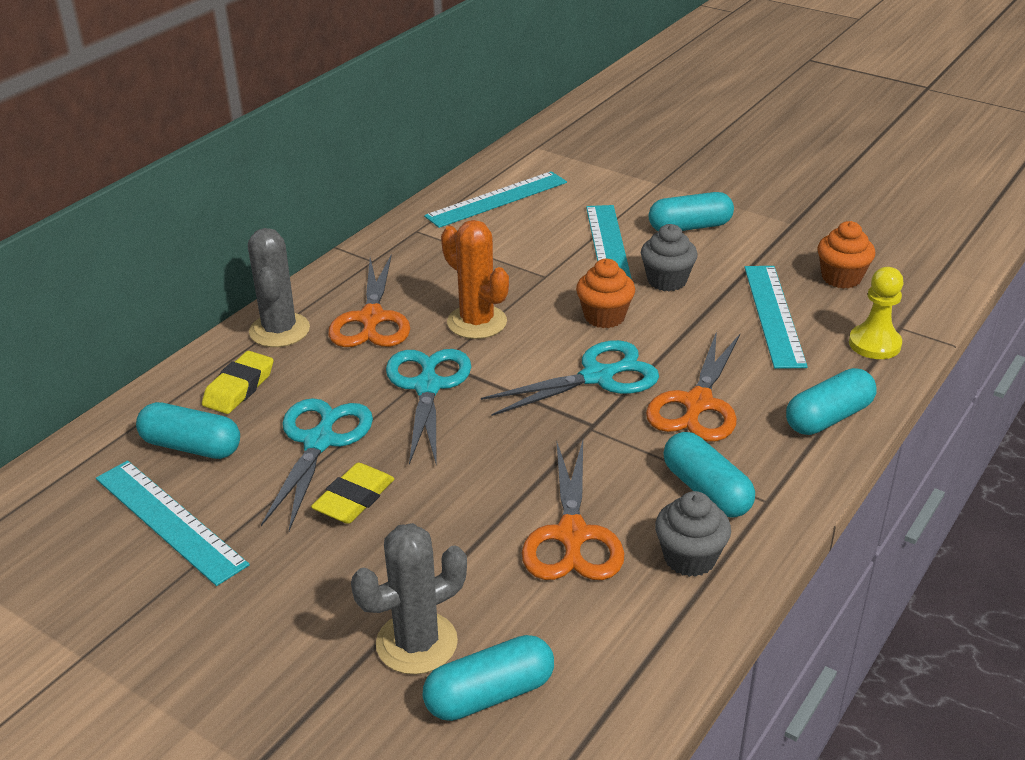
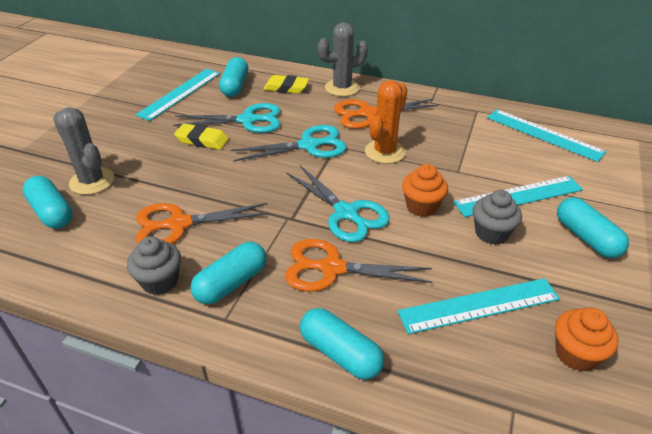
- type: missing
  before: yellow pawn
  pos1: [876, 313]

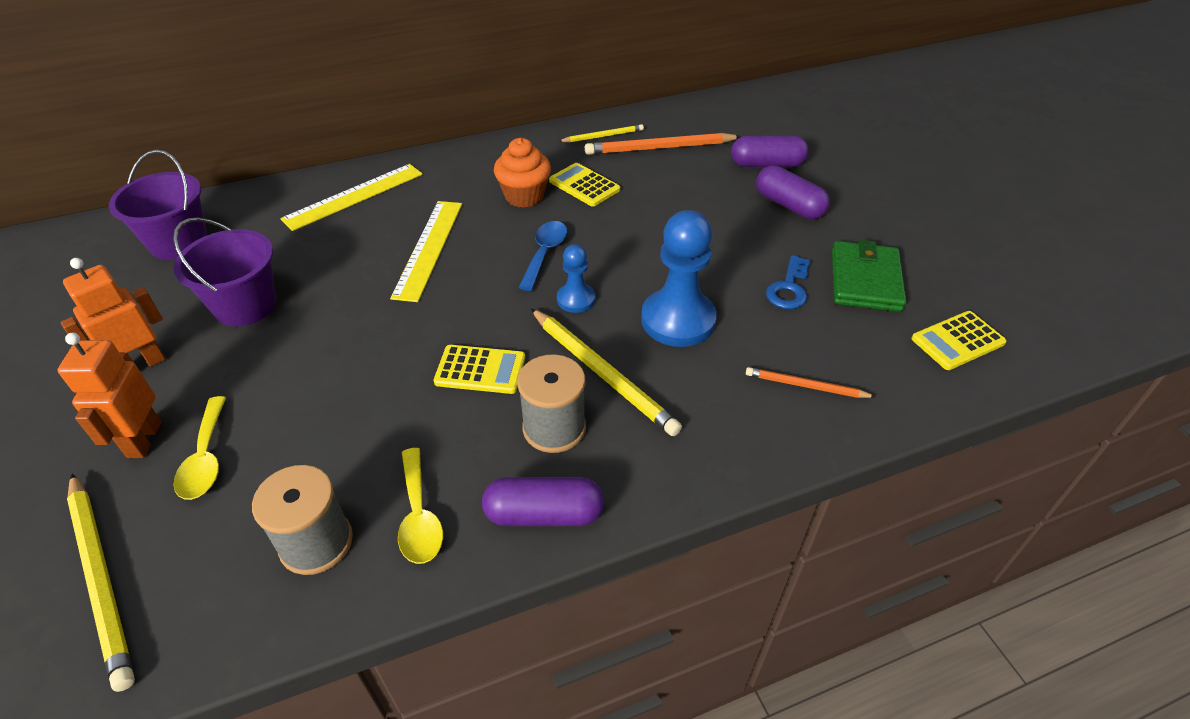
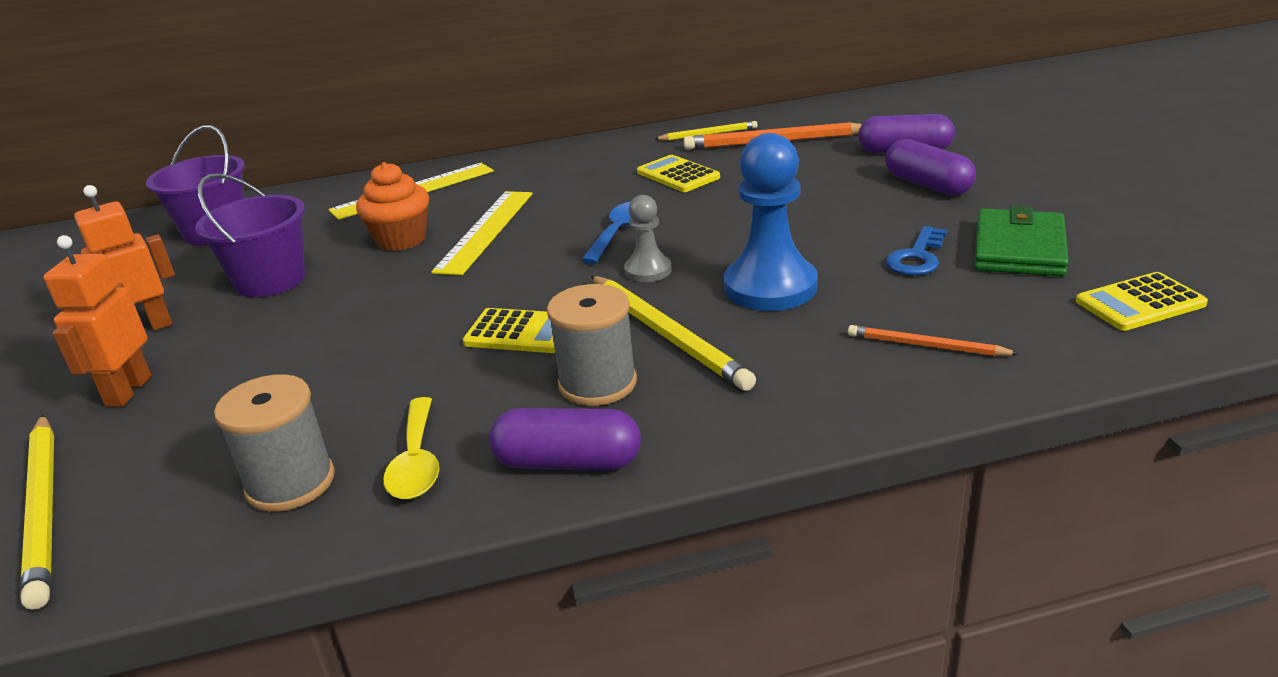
- type: missing
  before: yellow spoon
  pos1: [199, 448]
- type: relocated
  before: orange cupcake
  pos1: [522, 173]
  pos2: [392, 206]
- type: colour
  before: blue pawn
  after: grey pawn
  pos1: [576, 278]
  pos2: [648, 238]

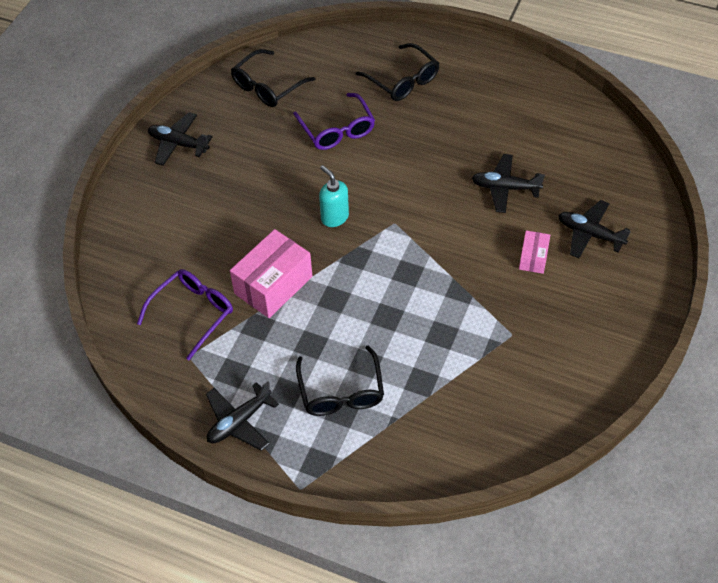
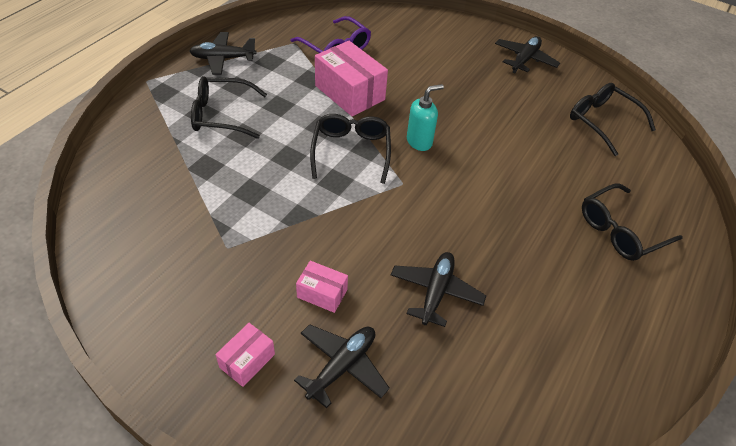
- type: spun
  before: black plane
  pos1: [242, 416]
  pos2: [223, 53]
  turn: -60
- type: missing
  before: purple glasses
  pos1: [334, 121]
- type: appeared
  after: pink box
  pos2: [245, 355]
- type: appeared
  after: black glasses
  pos2: [350, 149]

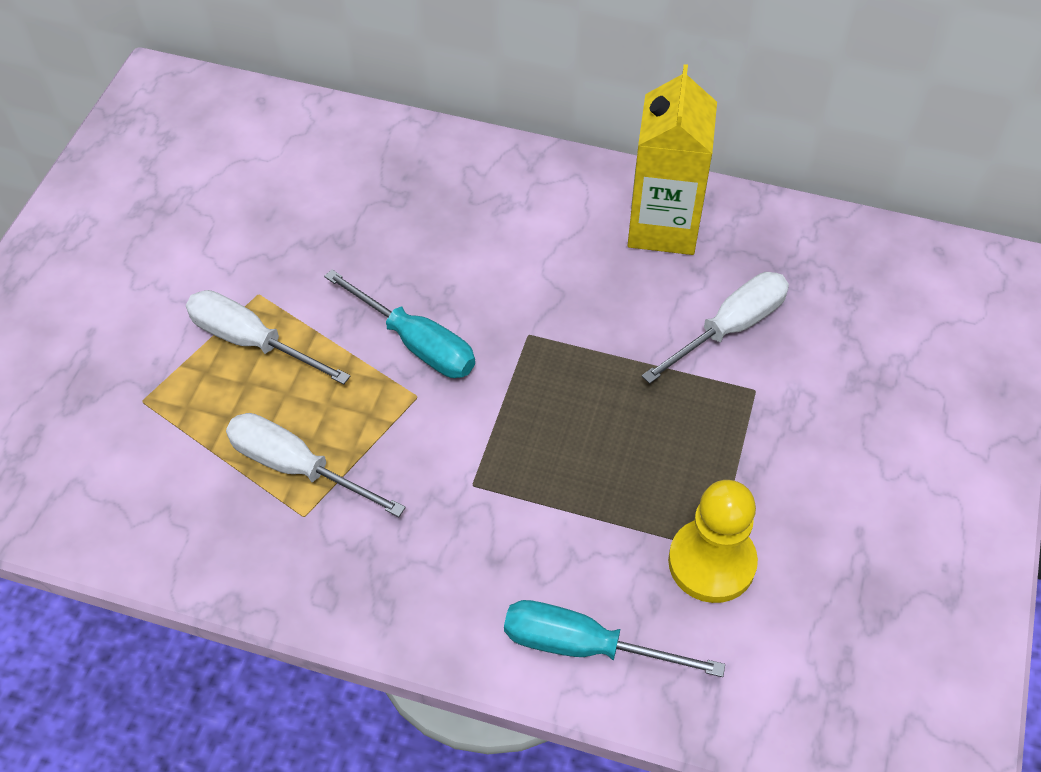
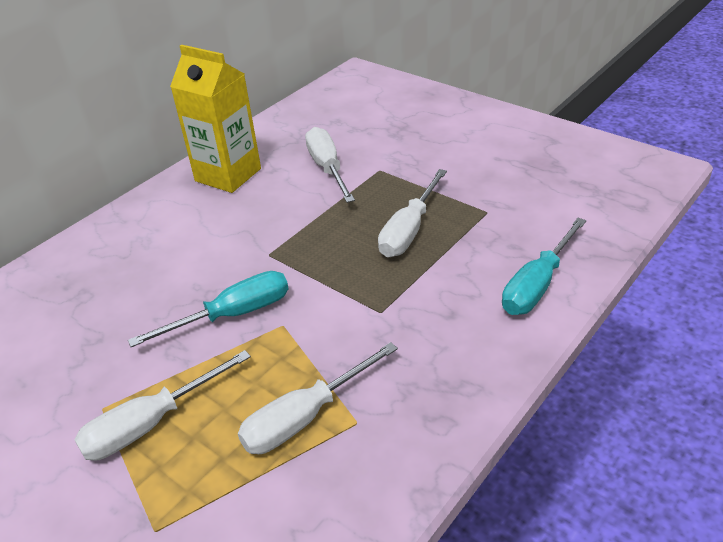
- type: missing
  before: yellow pawn
  pos1: [713, 541]
- type: appeared
  after: white screwdriver
  pos2: [412, 213]

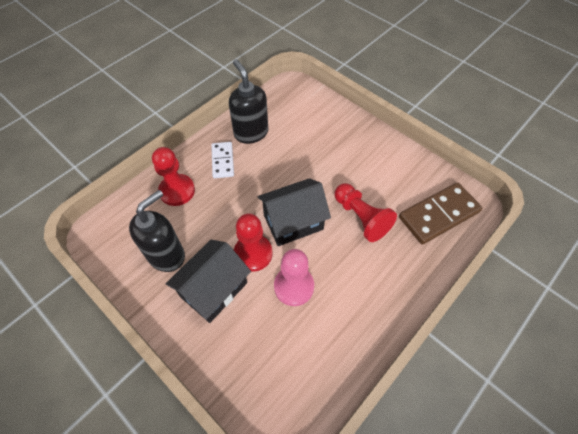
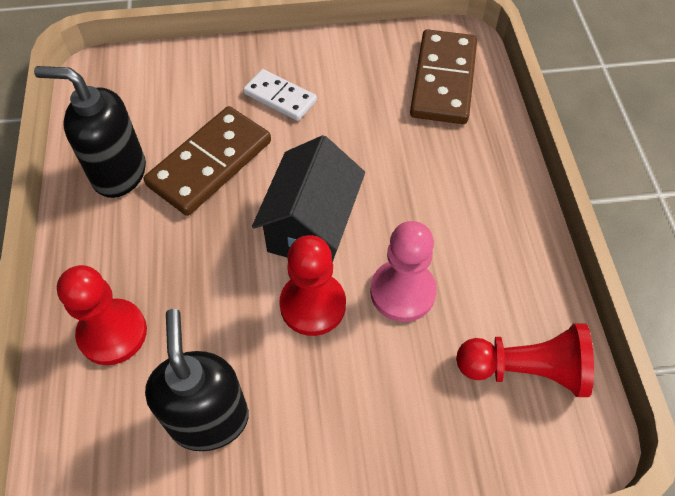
- type: missing
  before: black house
  pos1: [208, 281]
- type: relocated
  before: white domino
  pos1: [222, 160]
  pos2: [280, 95]
- type: relocated
  before: red pawn
  pos1: [365, 212]
  pos2: [525, 360]
- type: appeared
  after: brown domino
  pos2: [207, 161]

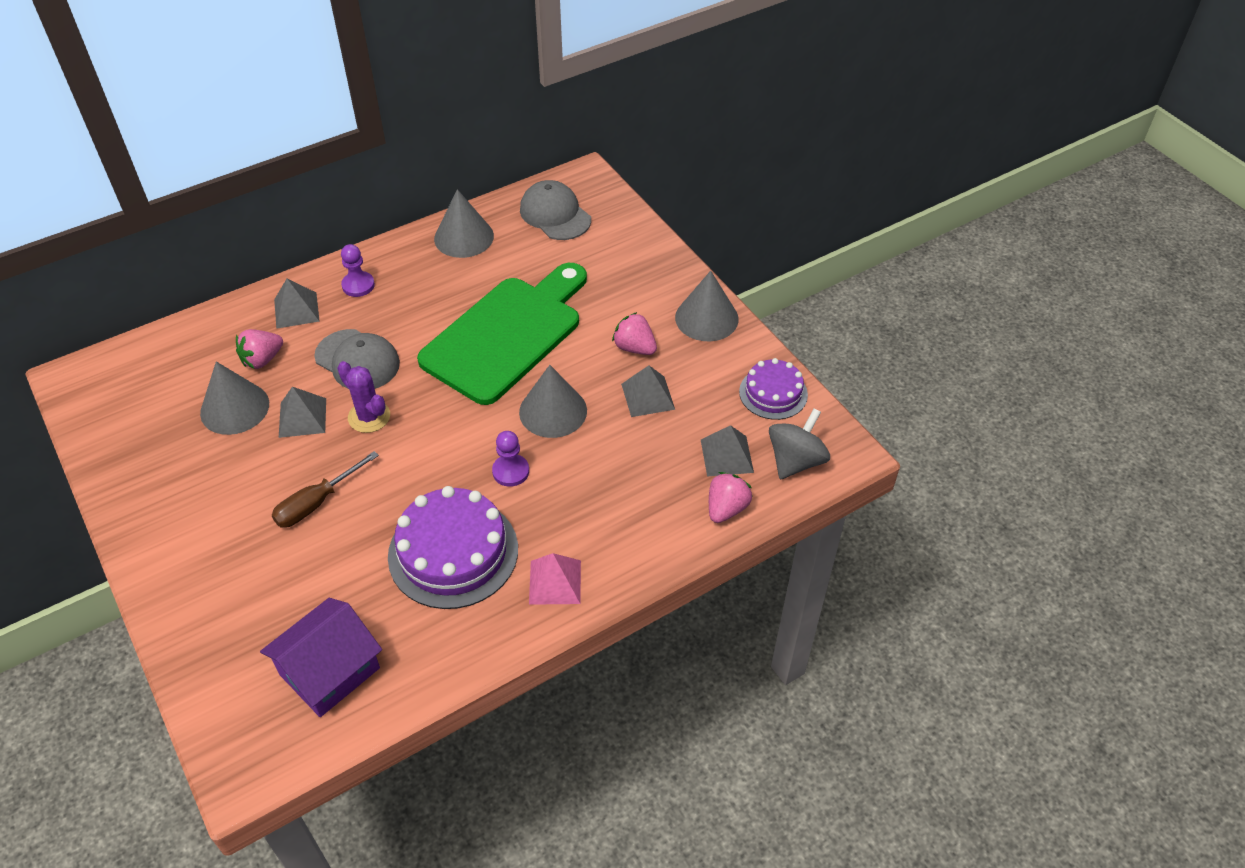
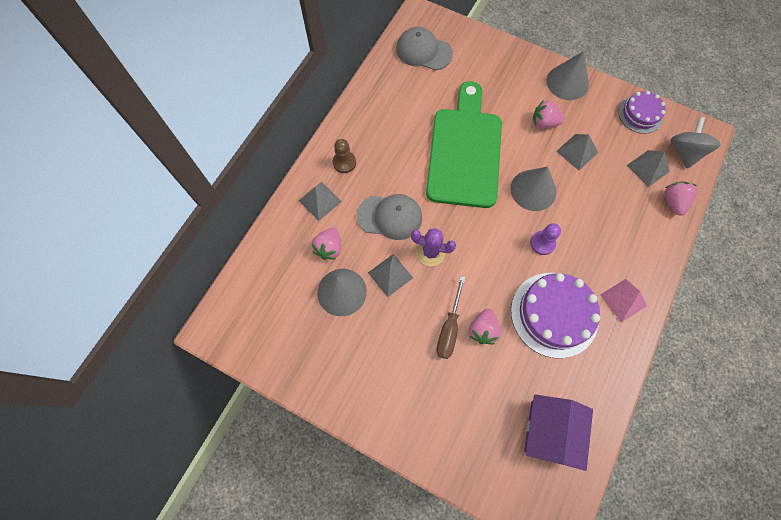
- type: colour
  before: purple pawn
  after: brown pawn
  pos1: [358, 270]
  pos2: [344, 156]
- type: missing
  before: grey cone
  pos1: [464, 223]
- type: appeared
  after: pink strawberry
  pos2: [485, 326]

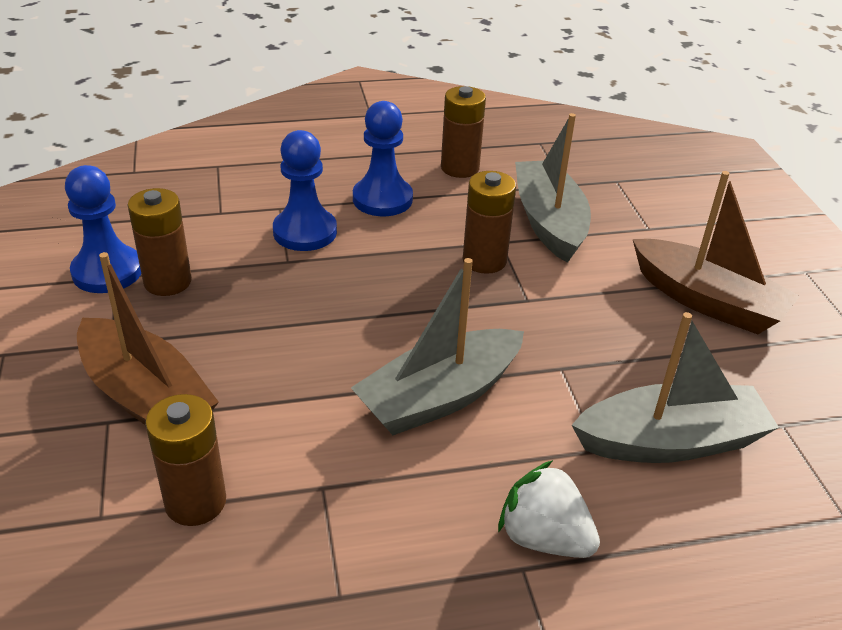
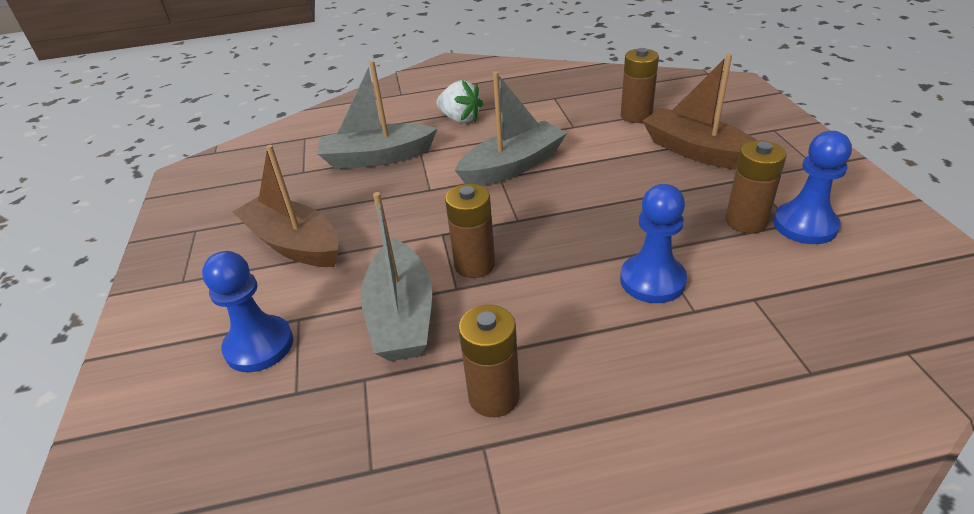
- type: relocated
  before: blue pawn
  pos1: [383, 158]
  pos2: [247, 311]

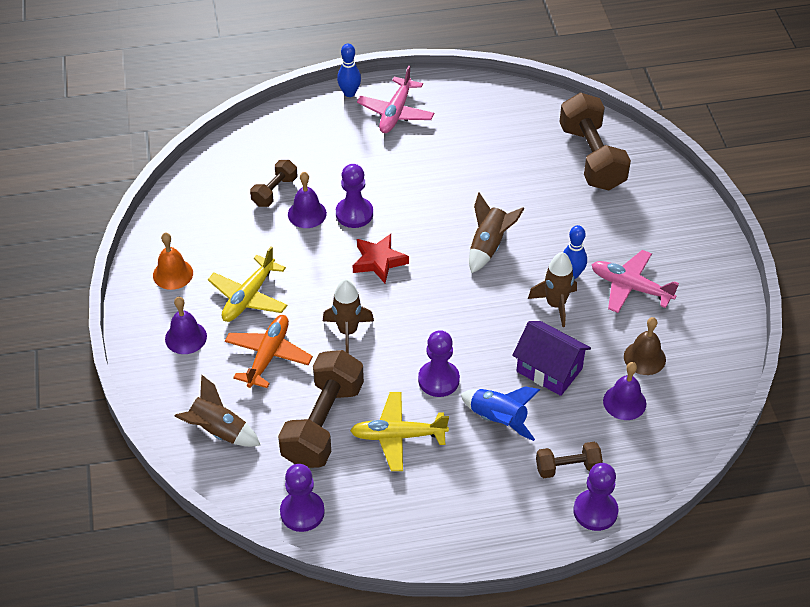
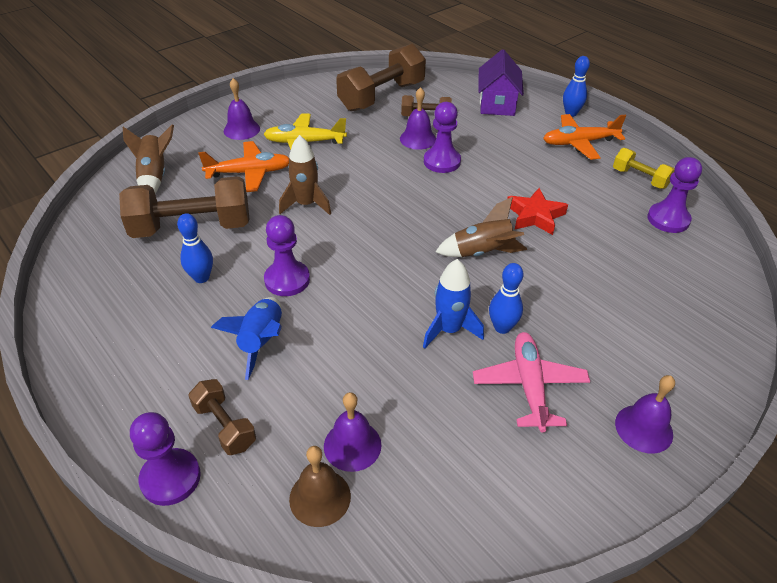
- type: missing
  before: orange bell
  pos1: [173, 261]
- type: relocated
  before: purple pawn
  pos1: [302, 498]
  pos2: [674, 195]
- type: exchanged
  before: yellow plane
  after: blue bowling pin
  pos1: [399, 431]
  pos2: [195, 248]
- type: relocated
  before: red star
  pos1: [380, 258]
  pos2: [537, 211]
- type: colour
  before: pink plane
  after: orange plane
  pos1: [395, 99]
  pos2: [584, 137]
- type: relocated
  before: purple house
  pos1: [551, 358]
  pos2: [501, 82]
- type: colour
  before: brown rocket
  after: blue rocket
  pos1: [552, 289]
  pos2: [453, 304]
- type: relocated
  before: brown dumbbell
  pos1: [595, 141]
  pos2: [381, 77]
- type: relocated
  before: brown bell
  pos1: [645, 346]
  pos2: [320, 486]
- type: appeared
  after: yellow dumbbell
  pos2: [643, 168]
- type: appeared
  after: purple bell
  pos2: [645, 414]

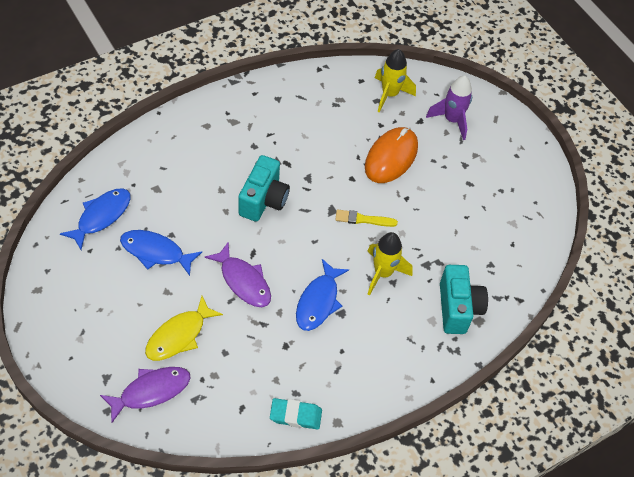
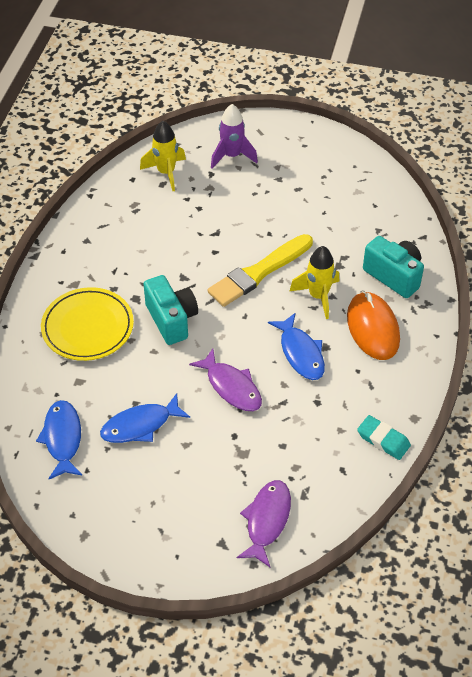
- type: missing
  before: yellow fish
  pos1: [184, 328]
- type: spun
  before: purple fish
  pos1: [238, 274]
  pos2: [225, 380]
  turn: 45
- type: spun
  before: turquoise eraser
  pos1: [296, 414]
  pos2: [384, 437]
  turn: 75
- type: size
  before: yellow brush
  pos1: [366, 218]
  pos2: [260, 270]
  scale: 1.99
- type: relocated
  before: orange mouse
  pos1: [391, 155]
  pos2: [373, 325]
- type: appeared
  after: yellow plate
  pos2: [87, 324]

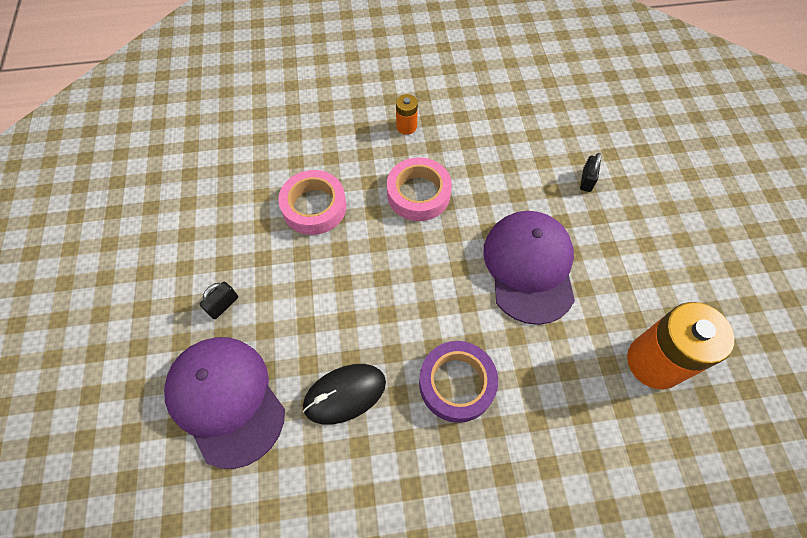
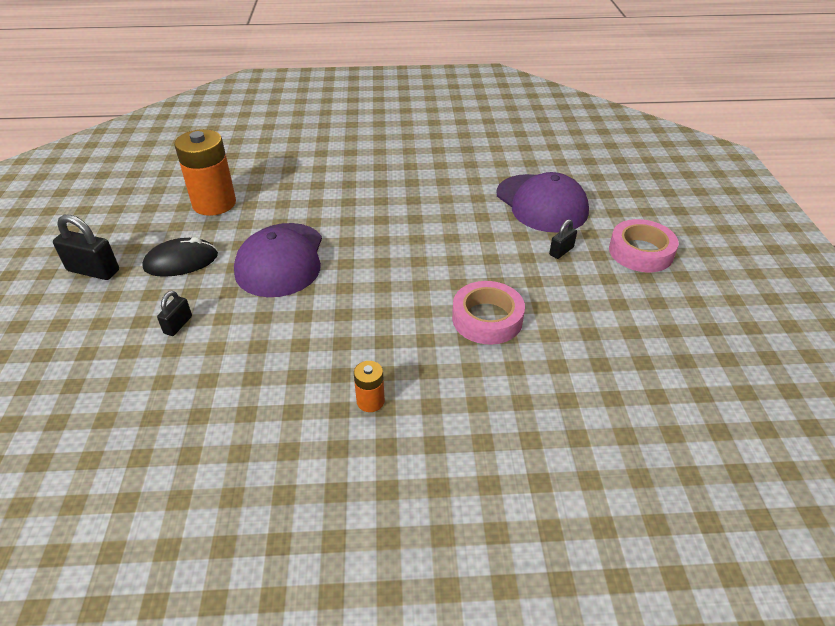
- type: relocated
  before: black mouse
  pos1: [344, 394]
  pos2: [180, 257]
- type: relocated
  before: pink tape
  pos1: [419, 189]
  pos2: [644, 245]
- type: missing
  before: purple tape
  pos1: [458, 382]
- type: appeared
  after: black padlock
  pos2: [86, 247]

